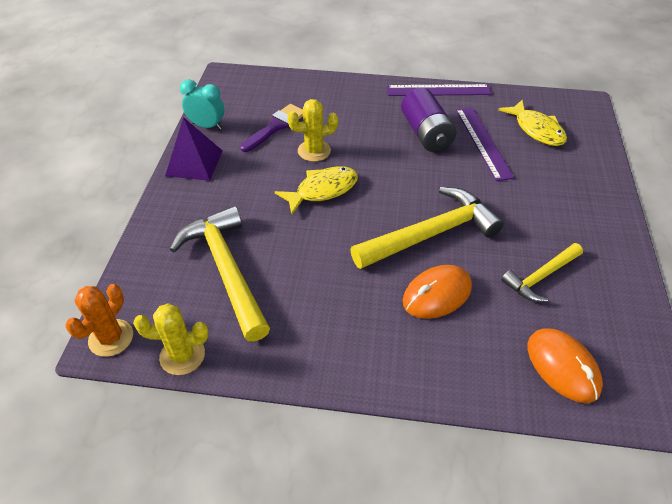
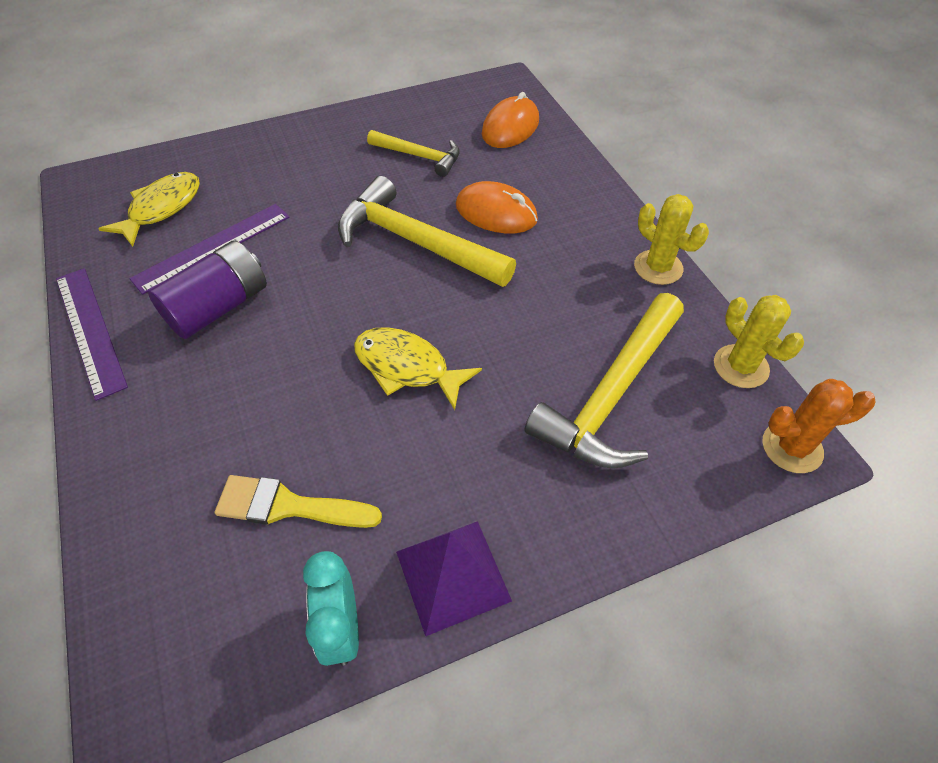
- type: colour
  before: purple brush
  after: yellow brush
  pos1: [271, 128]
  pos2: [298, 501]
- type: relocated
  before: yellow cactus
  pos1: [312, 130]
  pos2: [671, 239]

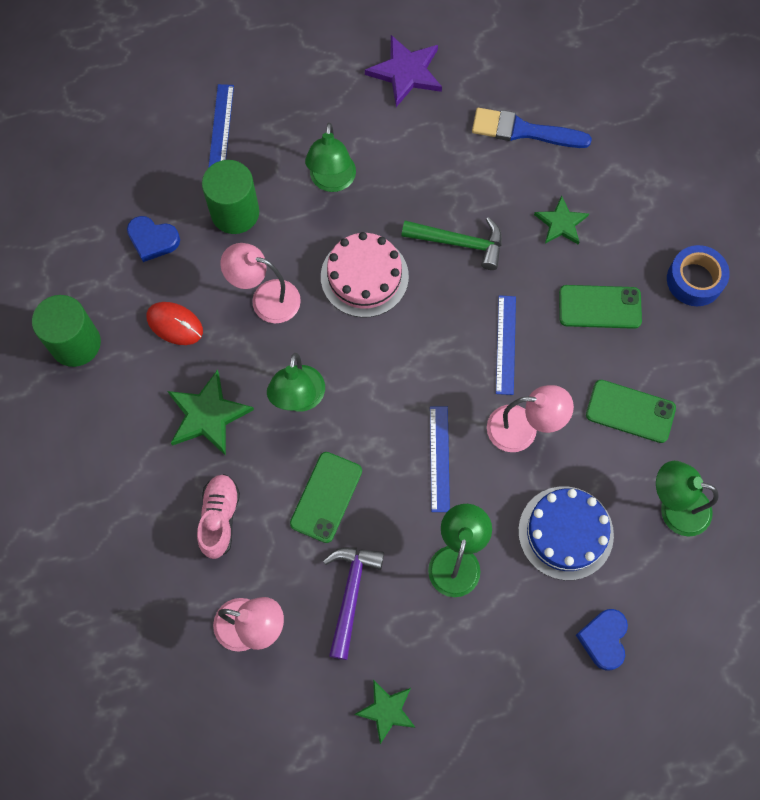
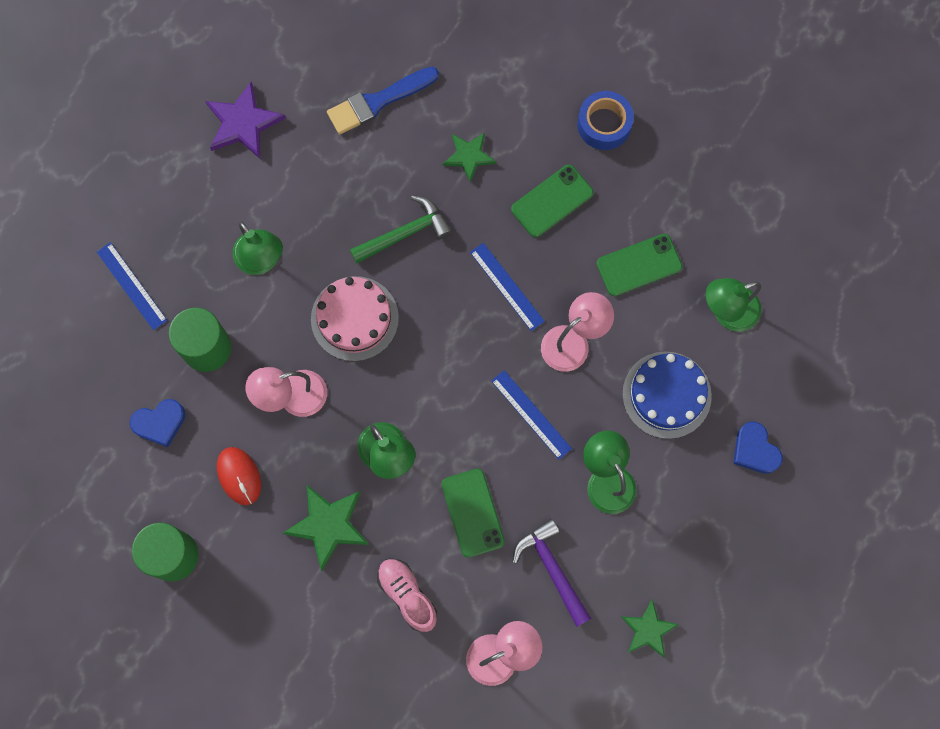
- type: spun
  before: red mouse
  pos1: [175, 323]
  pos2: [239, 476]
  turn: 75

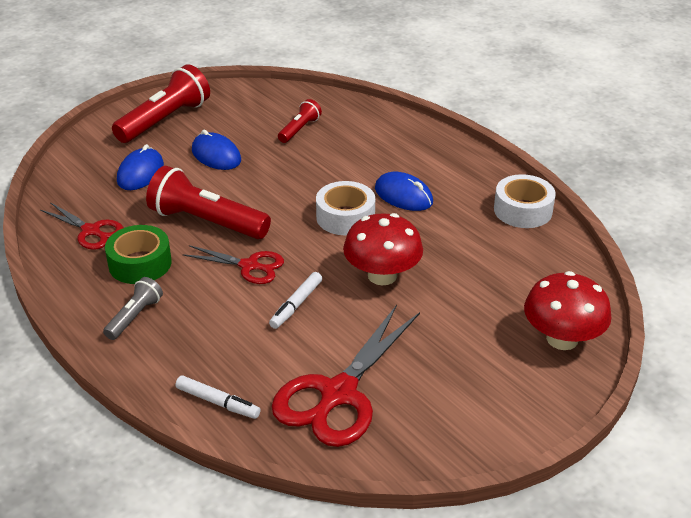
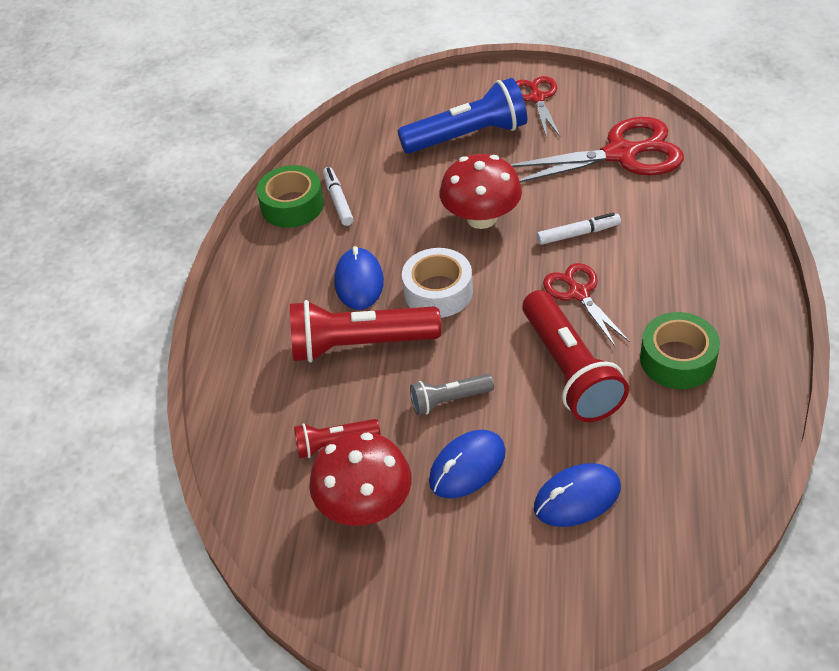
- type: relocated
  before: red scissors
  pos1: [82, 226]
  pos2: [538, 107]
- type: relocated
  before: grey flashlight
  pos1: [133, 308]
  pos2: [452, 394]
- type: relocated
  before: red flashlight
  pos1: [161, 103]
  pos2: [365, 331]
- type: relocated
  before: white marker
  pos1: [218, 397]
  pos2: [338, 196]
- type: spun
  before: blue mouse
  pos1: [216, 150]
  pos2: [467, 464]
  turn: 45
- type: colour
  before: white tape
  after: green tape
  pos1: [525, 201]
  pos2: [290, 196]
- type: relocated
  before: red mushroom
  pos1: [568, 310]
  pos2: [360, 479]
- type: appeared
  after: blue flashlight
  pos2: [462, 116]

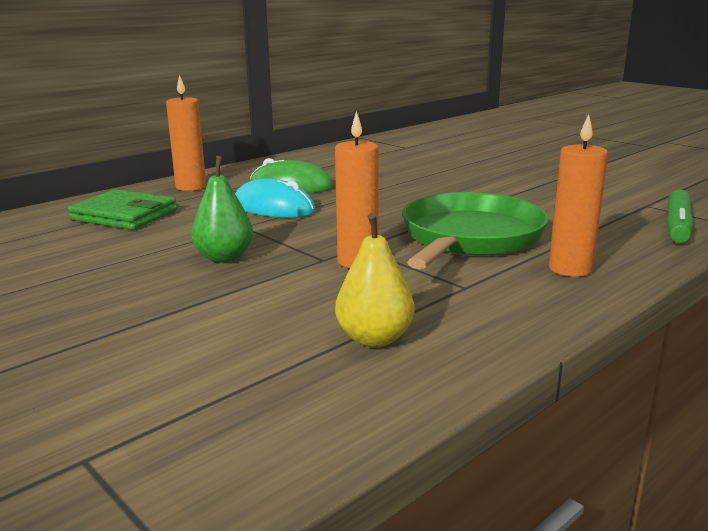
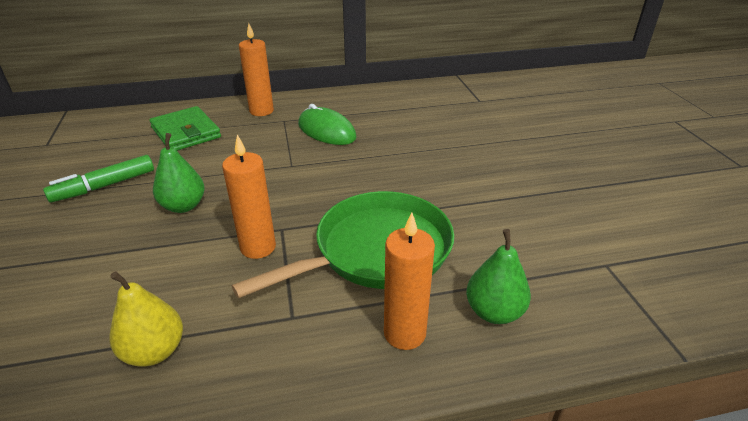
- type: missing
  before: turquoise mouse
  pos1: [275, 198]
- type: relocated
  before: green marker
  pos1: [680, 216]
  pos2: [98, 178]
- type: appeared
  after: green pear
  pos2: [498, 276]

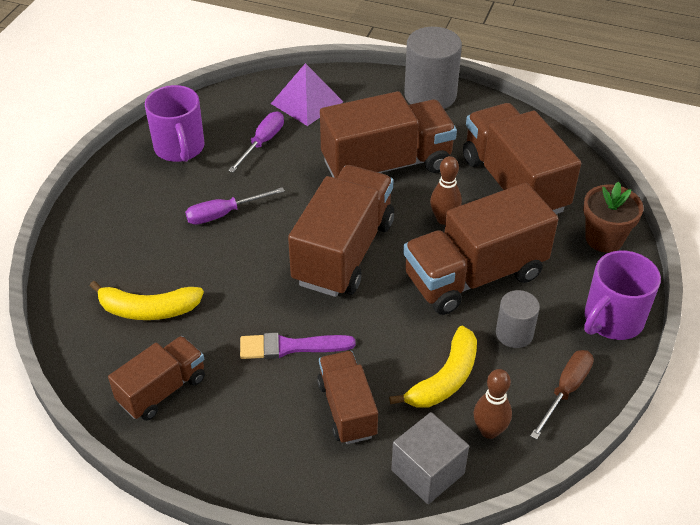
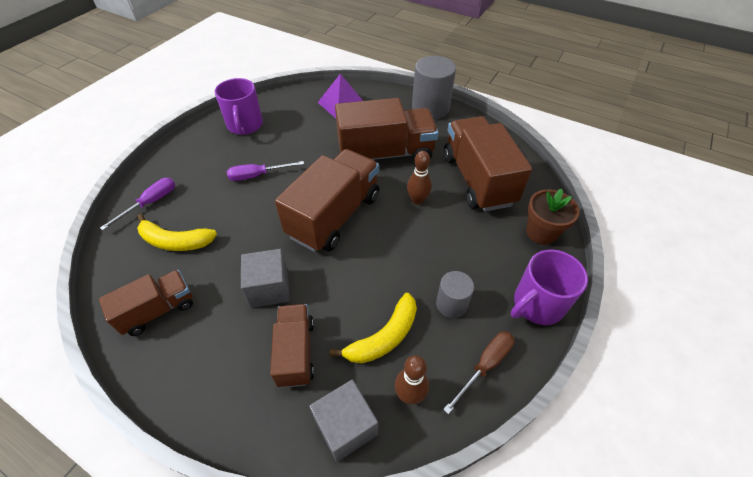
- type: relocated
  before: purple screwdriver
  pos1: [256, 142]
  pos2: [137, 204]
- type: exchanged
  before: purple brush
  after: grey cube
  pos1: [298, 346]
  pos2: [265, 278]
- type: missing
  before: brown truck
  pos1: [480, 249]

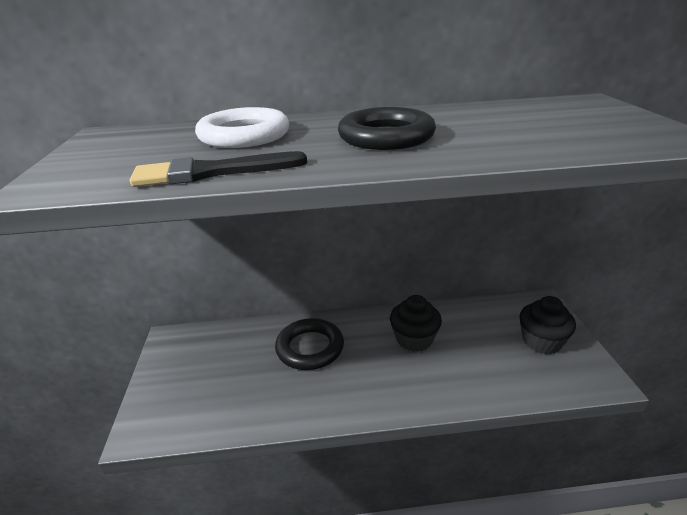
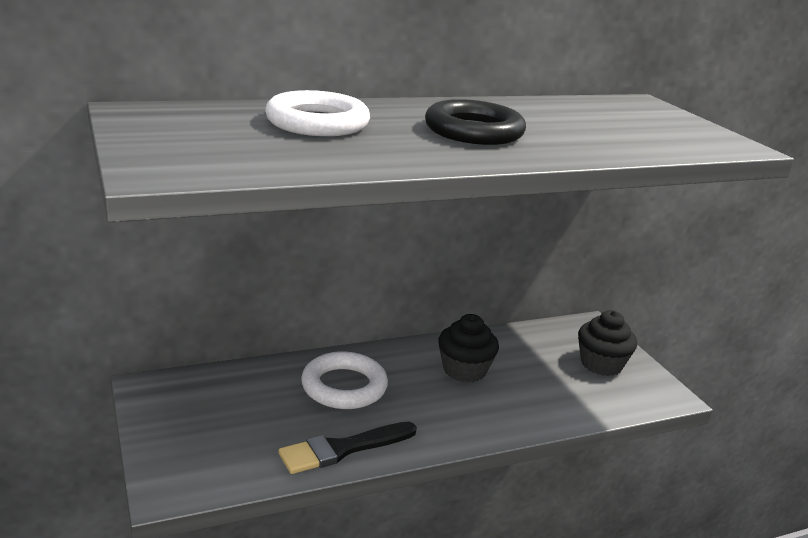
- type: relocated
  before: black brush
  pos1: [218, 169]
  pos2: [348, 448]
- type: colour
  before: black ring
  after: white ring
  pos1: [309, 344]
  pos2: [344, 380]

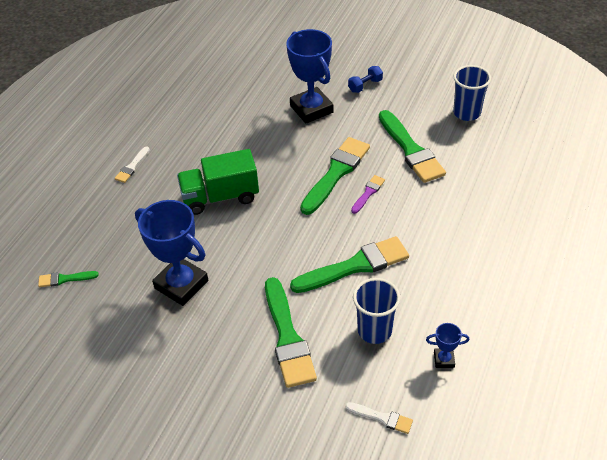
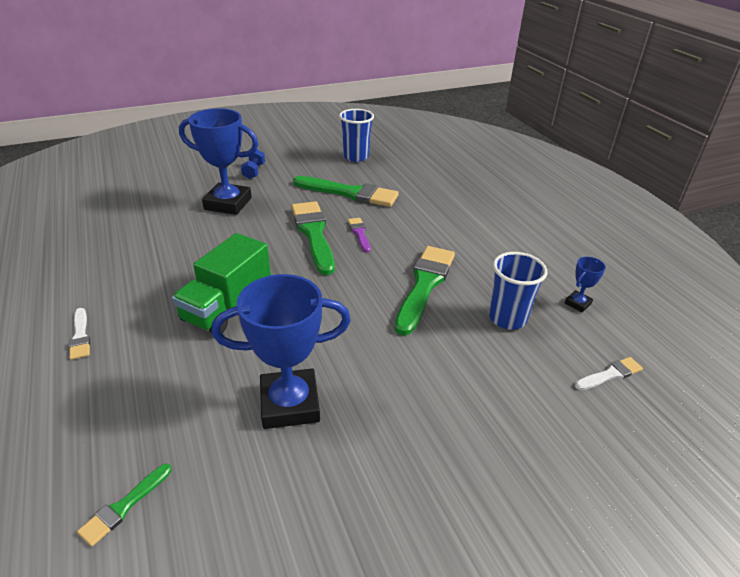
- type: missing
  before: green brush
  pos1: [291, 332]

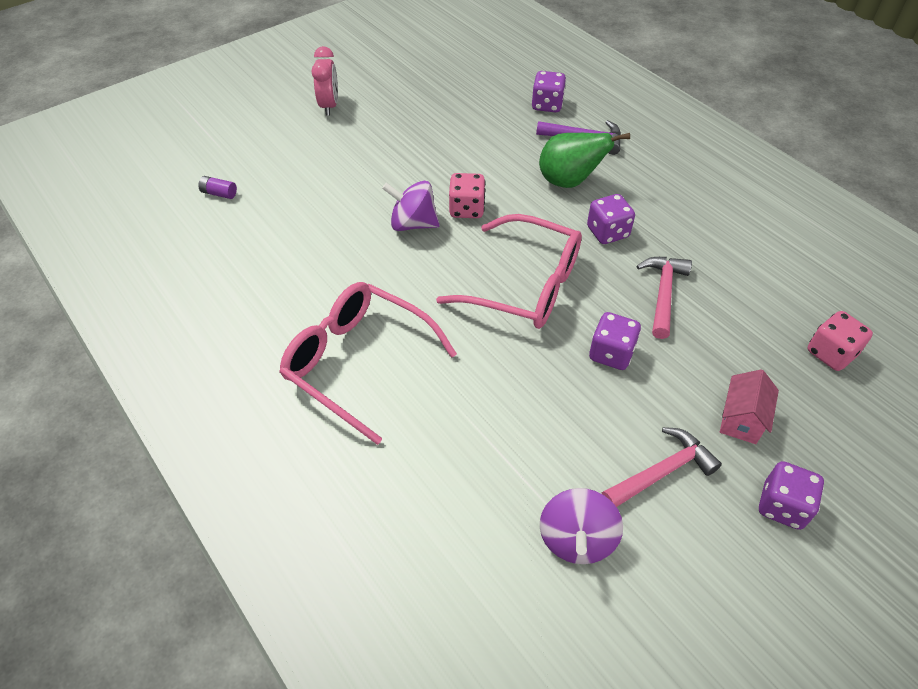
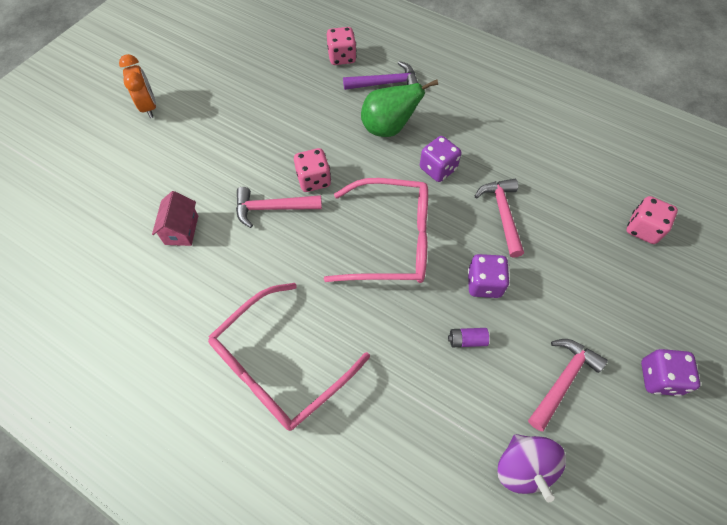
- type: relocated
  before: purple battery
  pos1: [217, 187]
  pos2: [468, 337]
- type: spun
  before: pink glasses
  pos1: [368, 363]
  pos2: [289, 357]
  turn: -60
- type: colour
  before: pink clock
  after: orange clock
  pos1: [325, 81]
  pos2: [137, 86]
- type: exchanged
  before: purple spinning top
  after: pink hammer
  pos1: [411, 206]
  pos2: [279, 207]
- type: colour
  before: purple dice
  after: pink dice
  pos1: [549, 91]
  pos2: [341, 46]
- type: relocated
  before: pink house
  pos1: [749, 406]
  pos2: [175, 218]

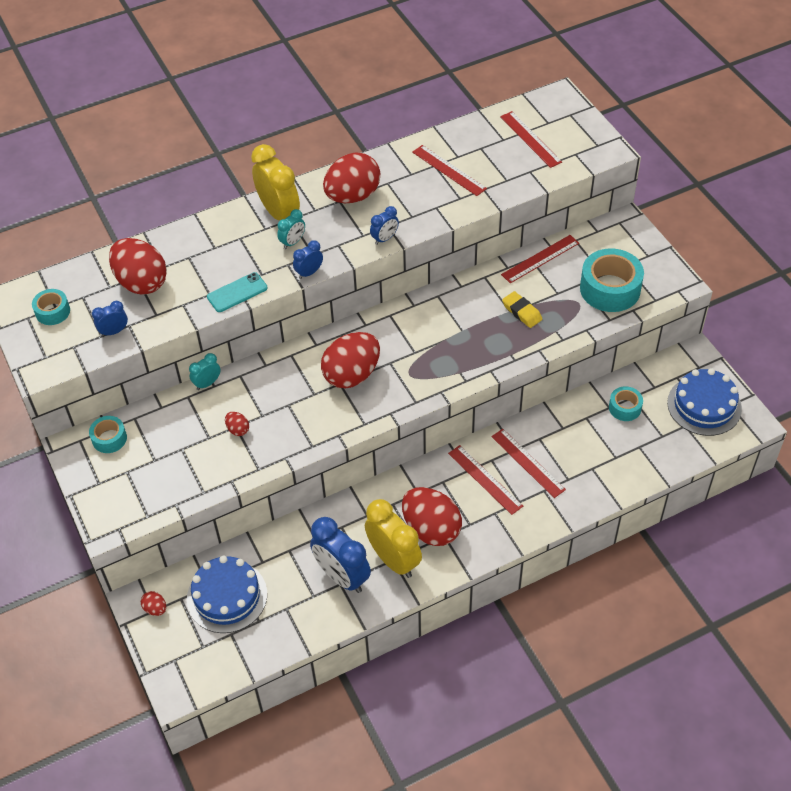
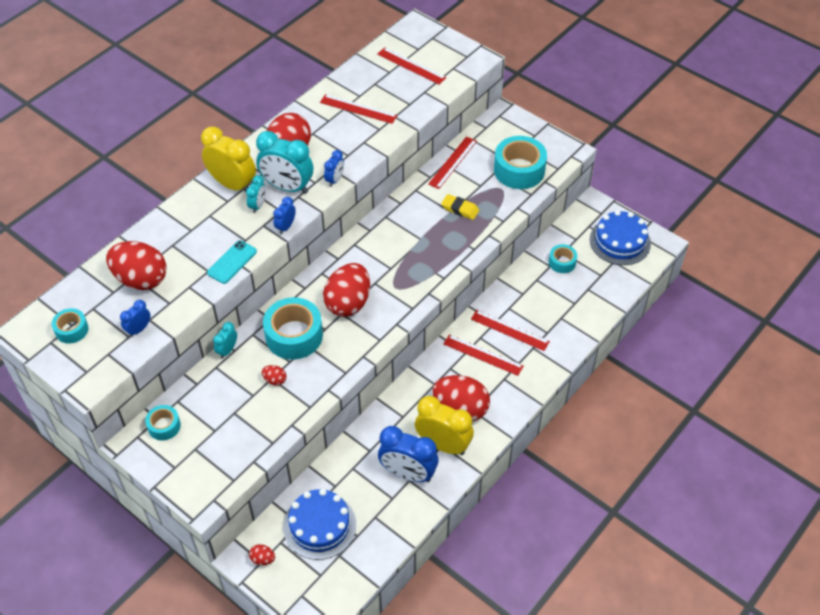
- type: appeared
  after: turquoise clock
  pos2: [284, 162]
- type: appeared
  after: turquoise tape
  pos2: [293, 328]

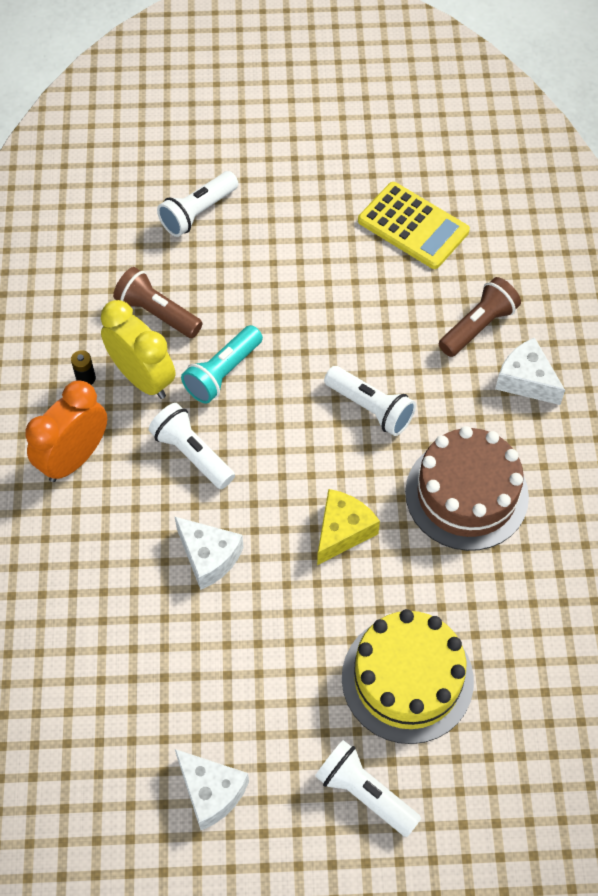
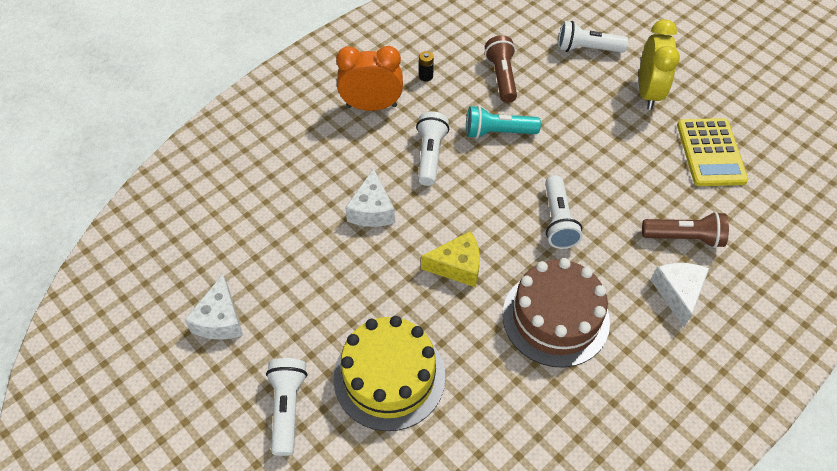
- type: relocated
  before: yellow clock
  pos1: [138, 349]
  pos2: [659, 64]

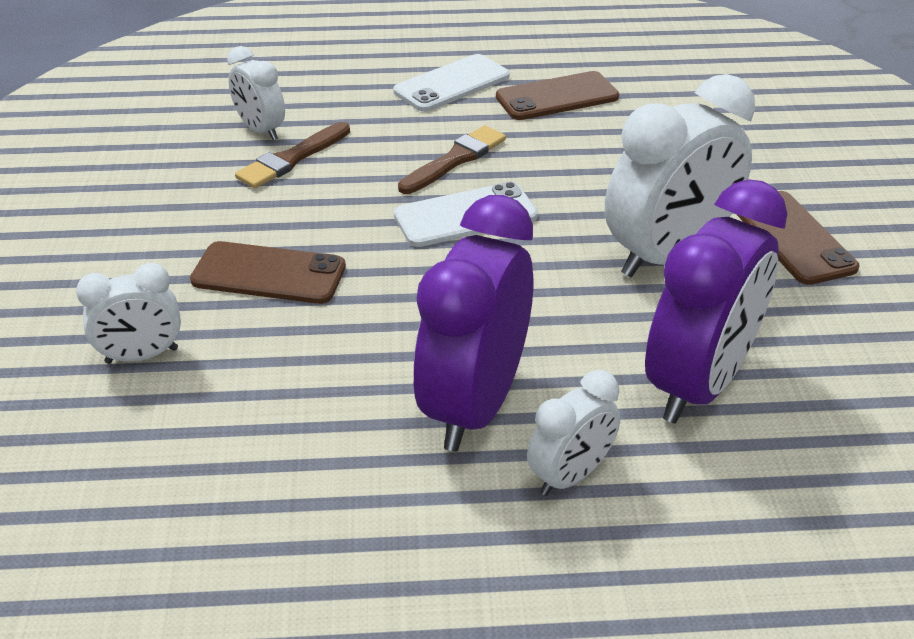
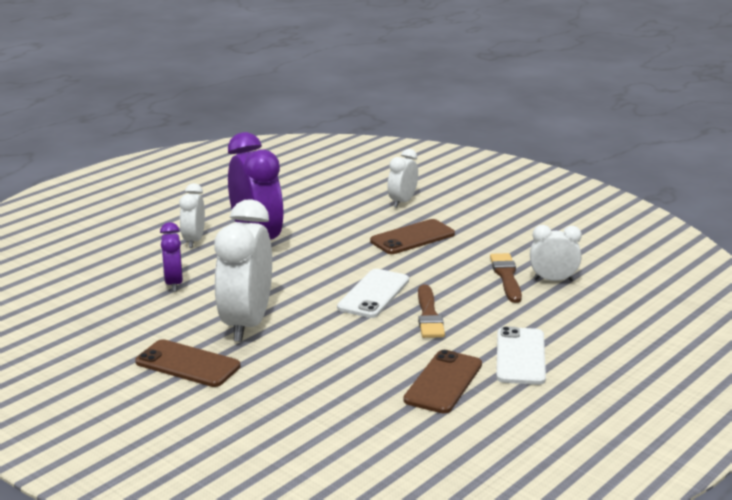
- type: size
  before: purple clock
  pos1: [716, 301]
  pos2: [171, 257]
  scale: 0.53

